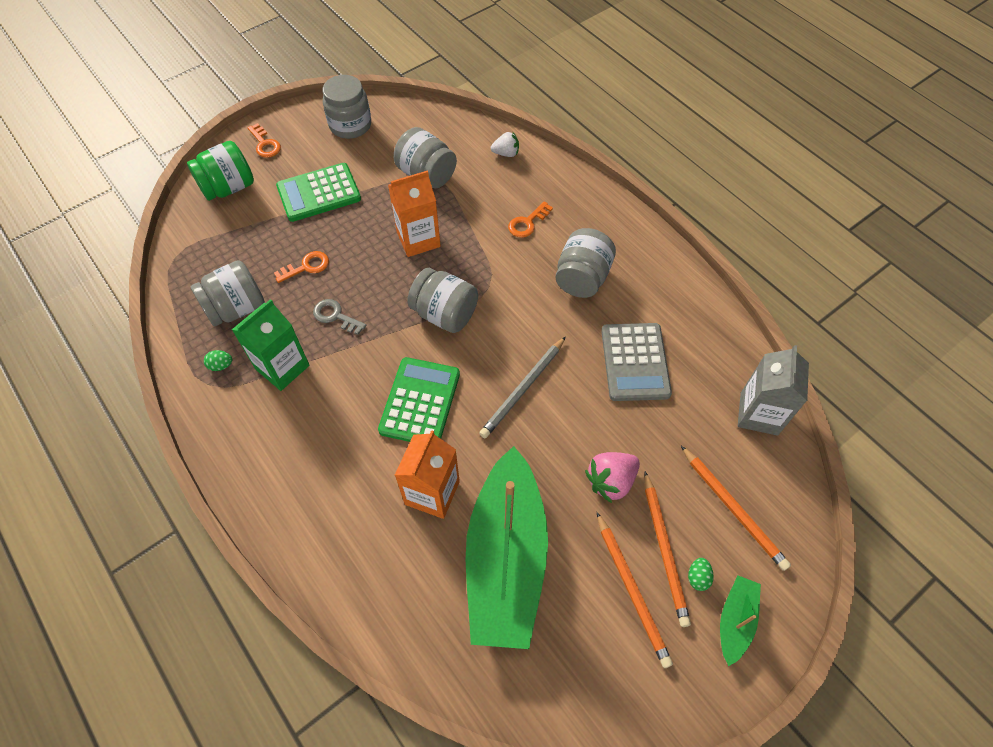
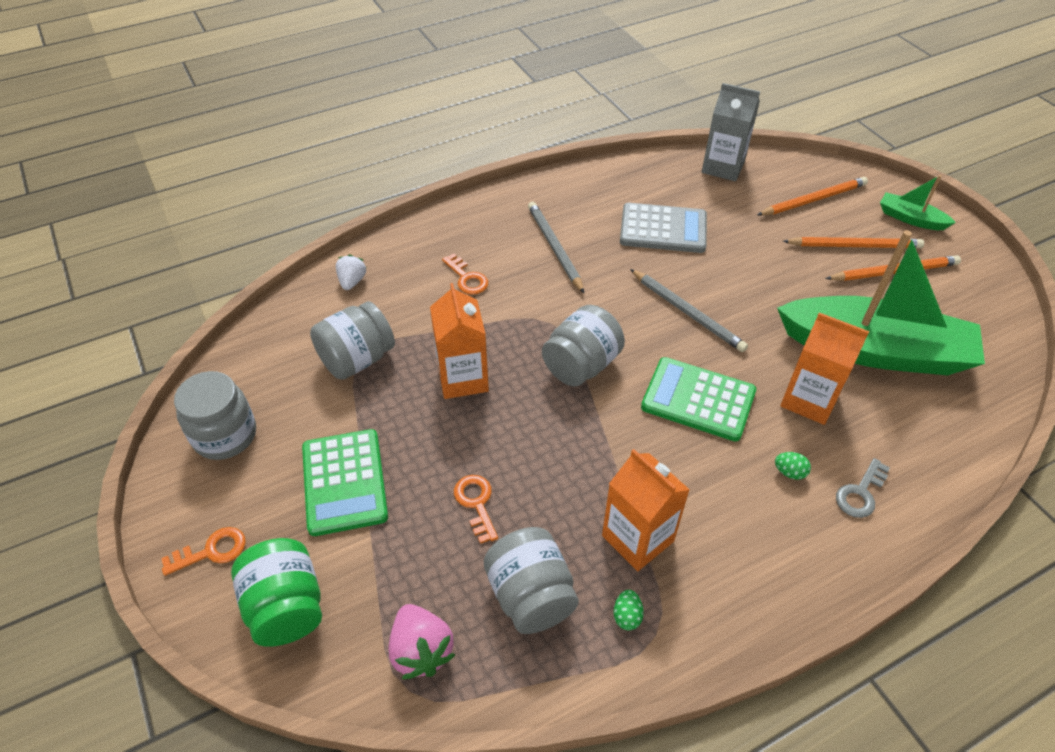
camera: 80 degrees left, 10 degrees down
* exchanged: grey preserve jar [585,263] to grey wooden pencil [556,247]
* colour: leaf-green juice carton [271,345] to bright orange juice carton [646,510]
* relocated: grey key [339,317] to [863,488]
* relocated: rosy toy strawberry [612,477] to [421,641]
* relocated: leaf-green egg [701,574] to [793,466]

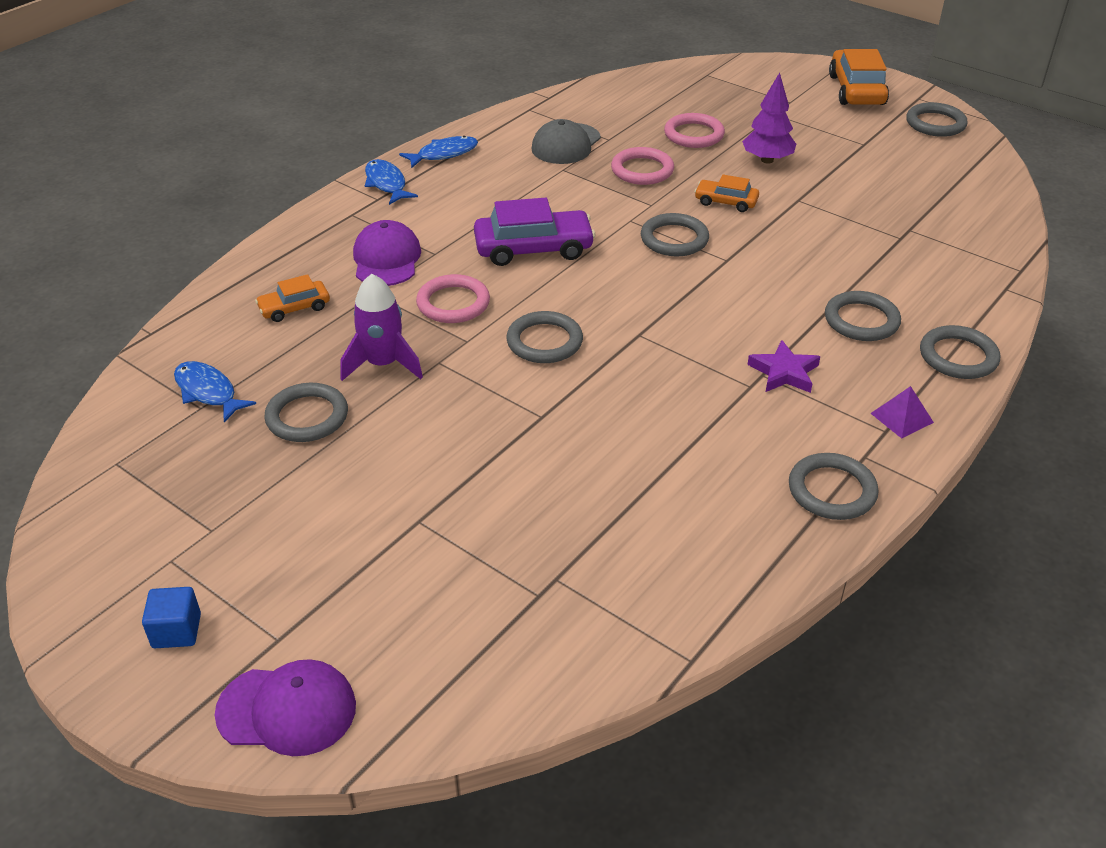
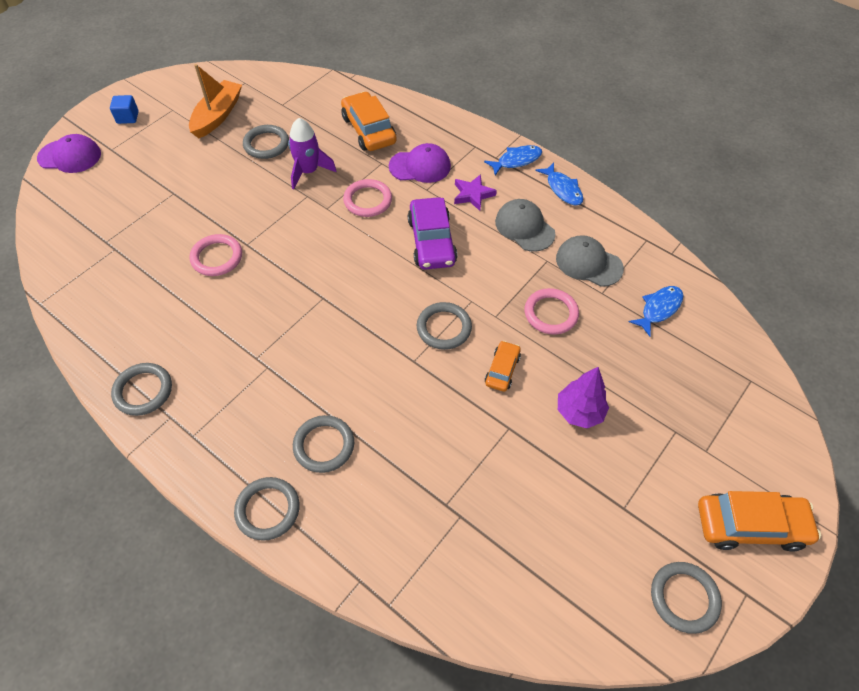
camera: 90 degrees right, 15 degrees up
* relocated: rosy torus [694,130] to [216,255]
* size: bright orange toy car [292,298] = [369,121] x1.79
* missing: grey torus [544,337]
* relocated: purple star [783,366] to [475,192]
* relocated: blue fish figure [215,391] to [656,311]
* missing: purple solid pyramid [902,412]
* spun: purple baseball cap [285,707] = [69,153] 90 degrees counterclockwise
* appeared: bright orange sailboat [215,101]
* appeared: grey baseball cap [525,225]

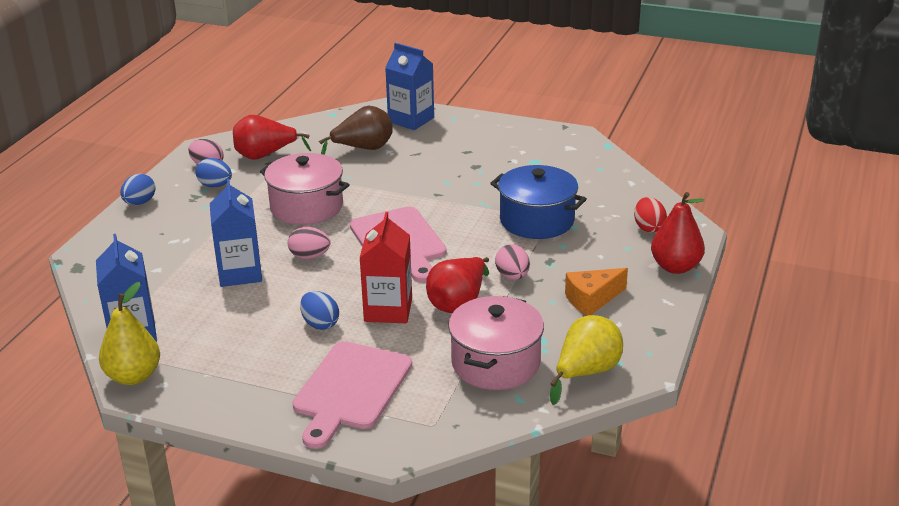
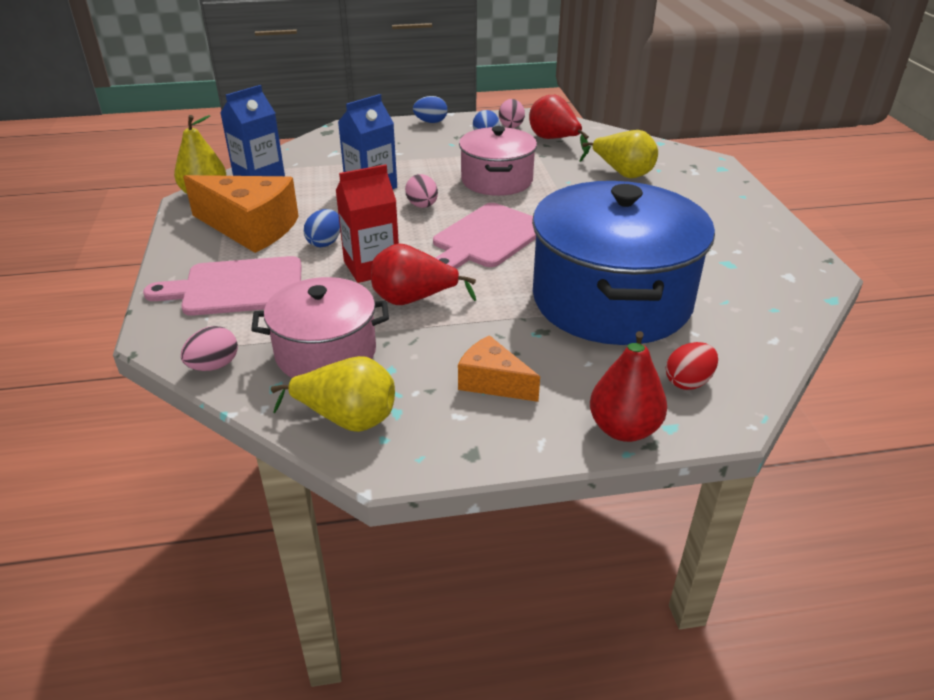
camera: 60 degrees right, 5 degrees up
* missing: blue juice carton [409,86]
* colour: russet pear [356,130] to yellow pear [618,154]
* size: blue pot [538,202] = [623,263] x1.74
* relocated: rosy egg [512,262] to [209,348]
* appeared: bright orange piece of cheese [241,214]

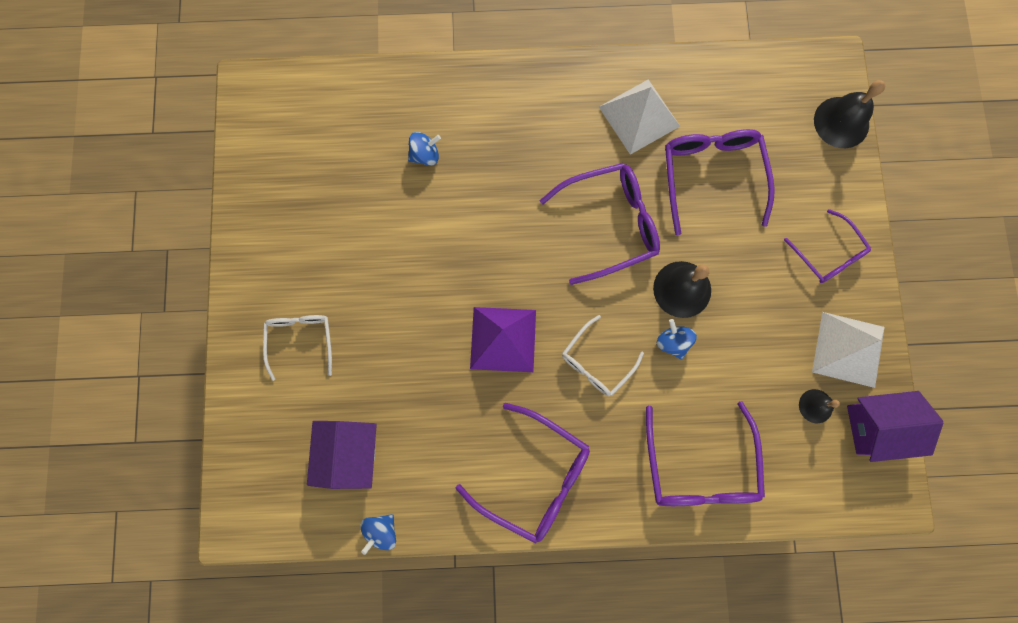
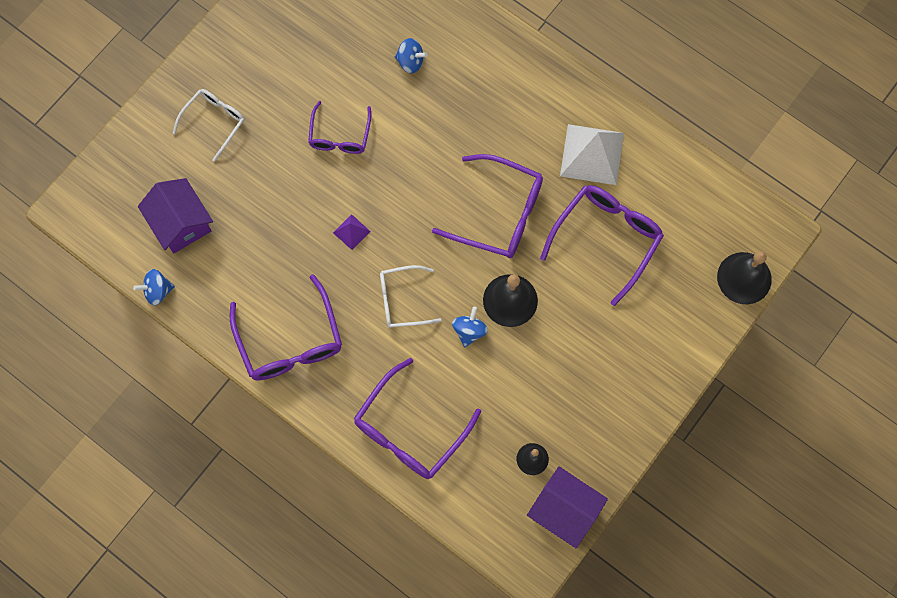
camera: 40 degrees right, 5 degrees down
* relocated: purple glasses [827,246] to [339,127]
* size: purple solid pyramid [503,339] = [352,232] x0.47
* missing: snow-white solid pyramid [848,350]
* spun: purple cottage [342,455] = [175,215] 75 degrees counterclockwise

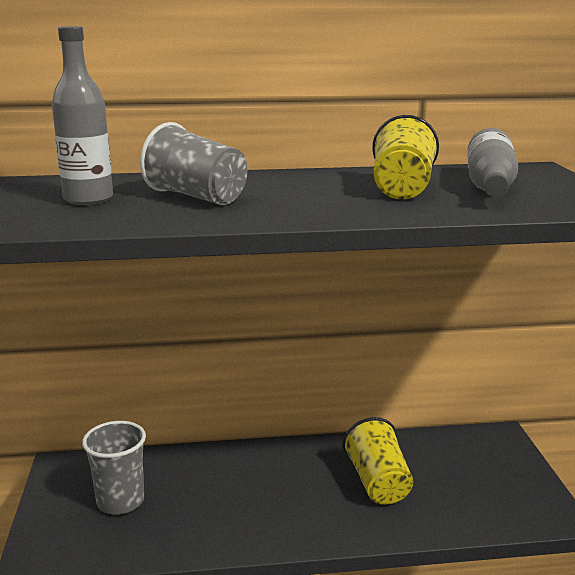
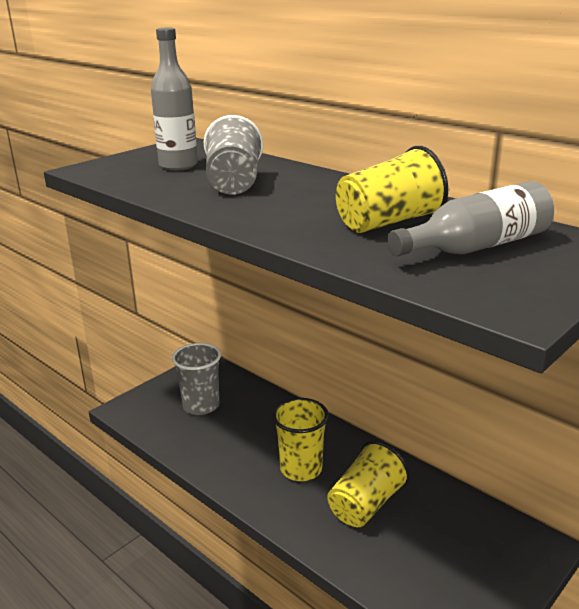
camera: 50 degrees right, 5 degrees up
* appeared: yellow tumbler [300,439]

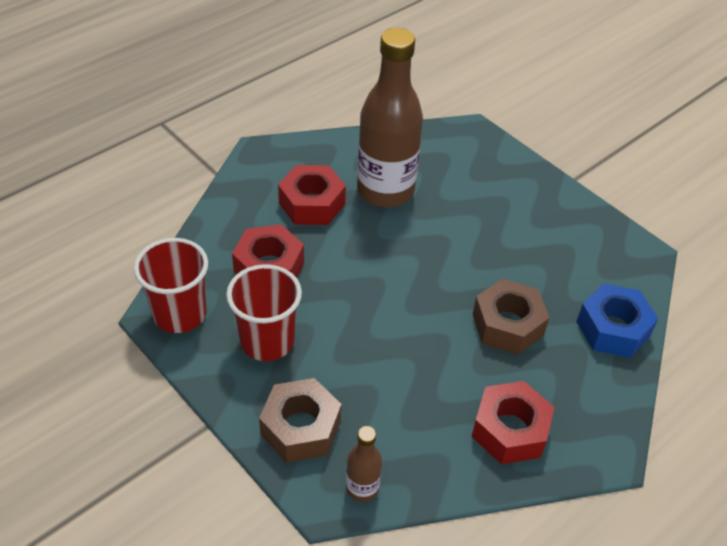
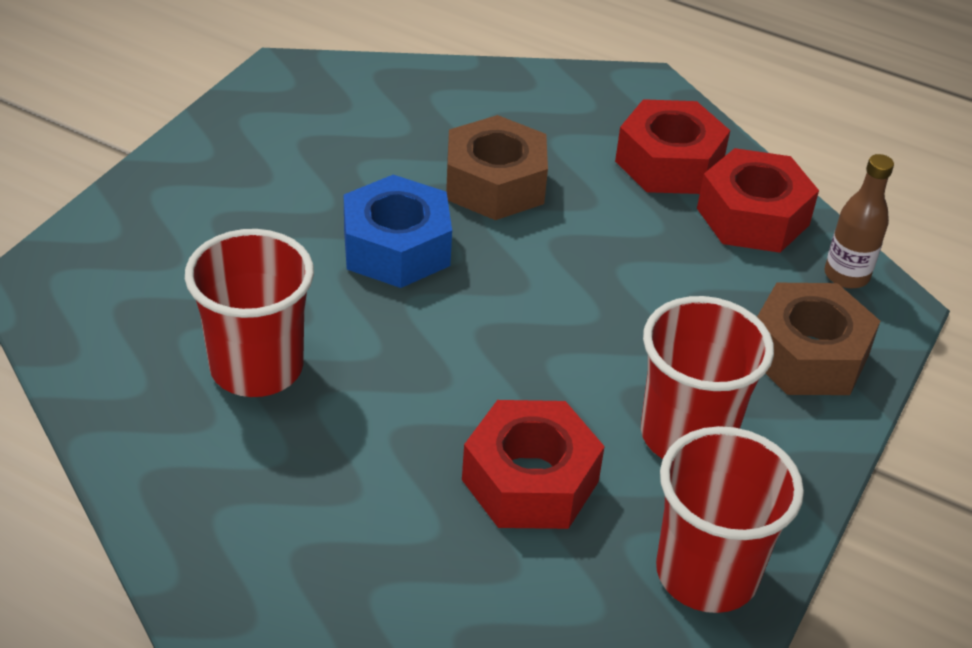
camera: 110 degrees left, 5 degrees down
* exchanged: russet drink bottle [390,117] to red tumbler [249,313]
* relocated: red hex nut [312,195] to [758,200]
* relocated: blue hex nut [617,320] to [398,231]

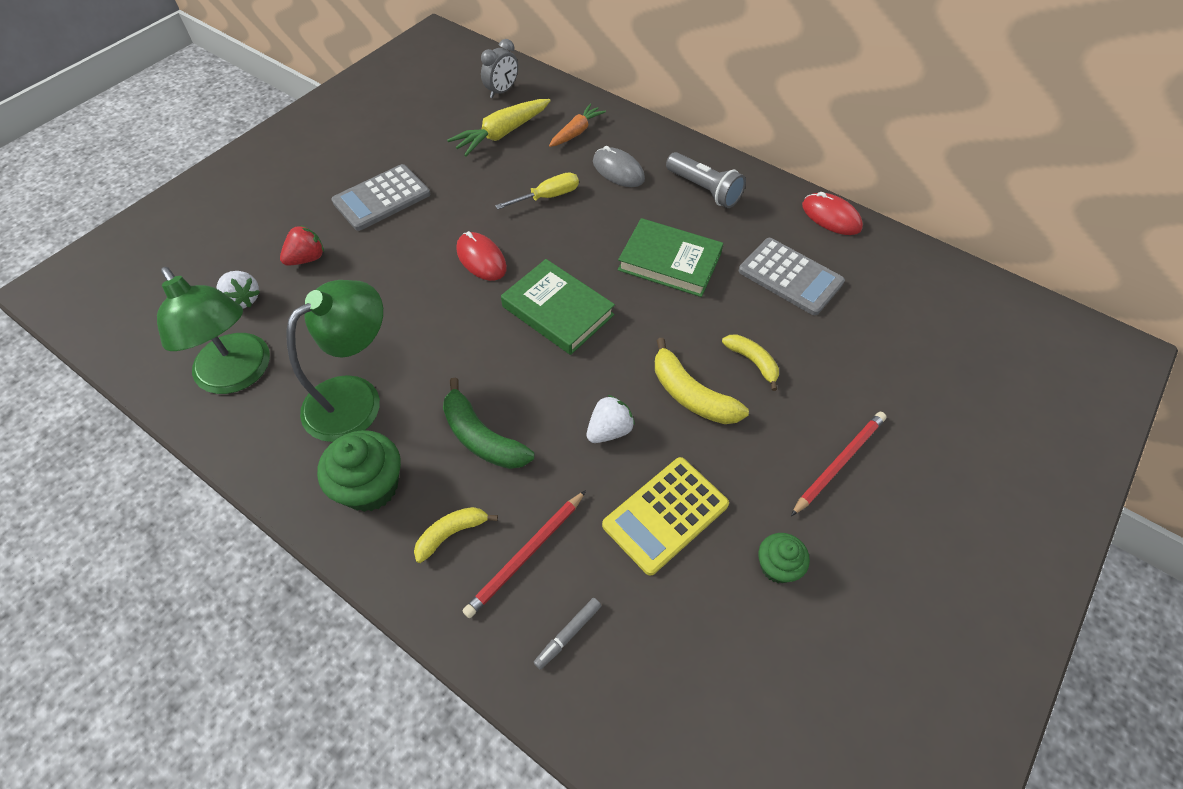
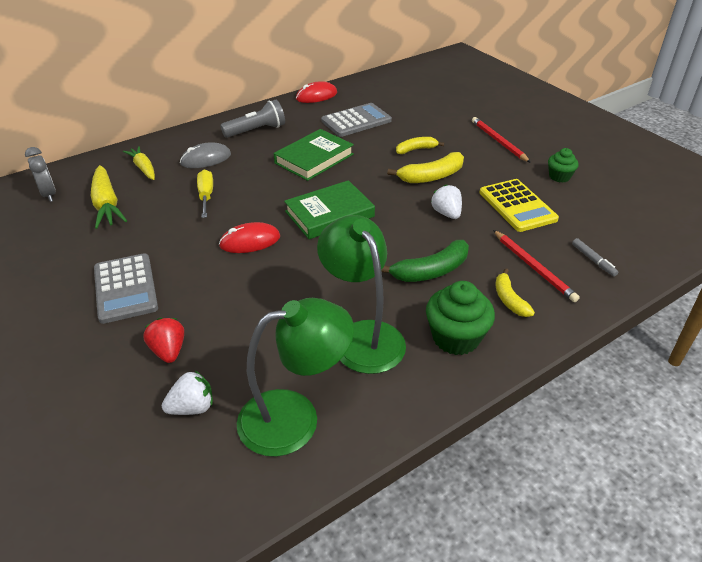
camera: 70 degrees left, 15 degrees down
* colour: bright orange carrot [577,125] to yellow carrot [139,163]

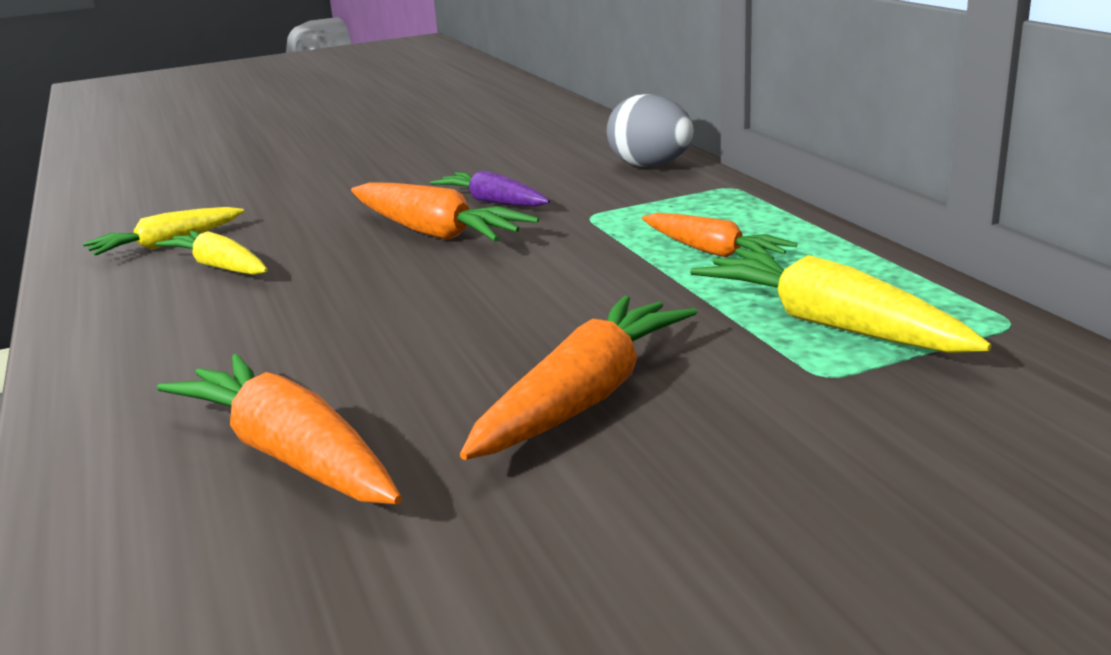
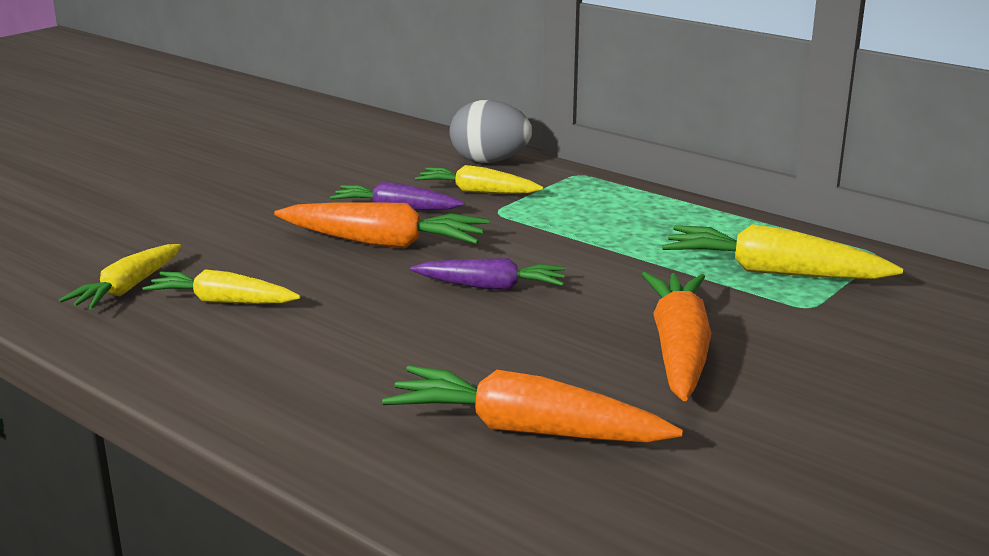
camera: 30 degrees left, 0 degrees up
* missing: bright orange carrot [719,236]
* appeared: yellow carrot [479,179]
* appeared: purple carrot [488,274]

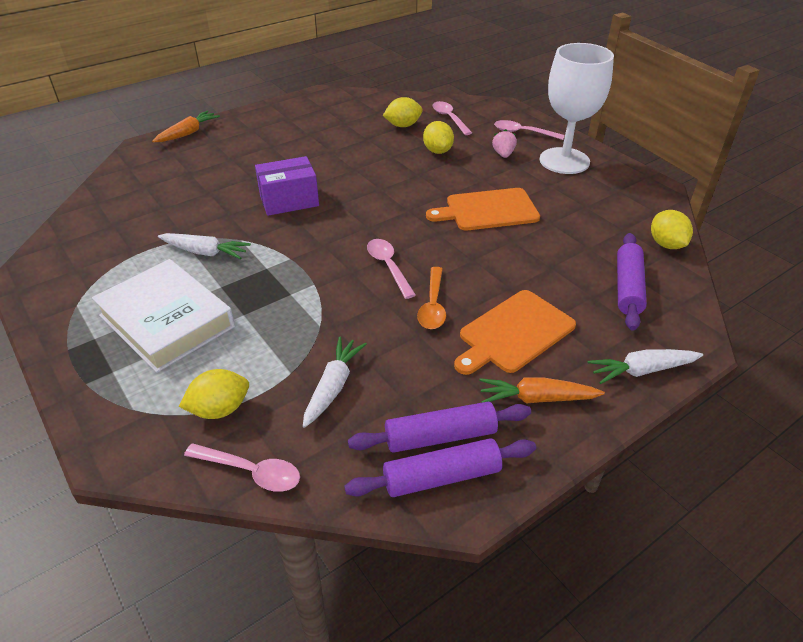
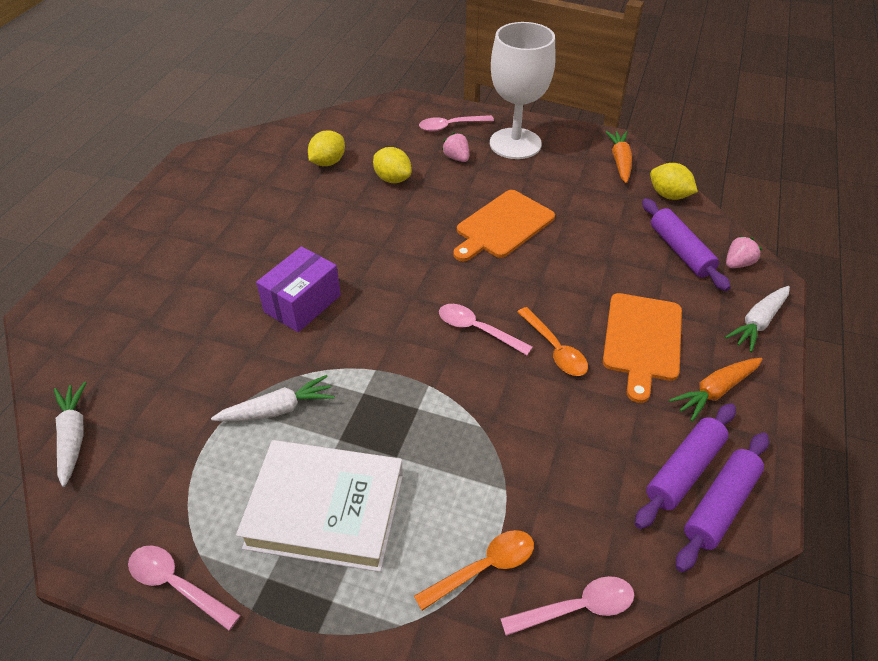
camera: 35 degrees left, 5 degrees up
* relocated: rosy spoon [452,118] to [184,587]
* relocated: bright orange carrot [186,126] to [618,157]
* relocated: snow-white carrot [335,382] to [70,434]
* exchanged: yellow lemon [214,394] to bright orange spoon [474,570]
* appeared: rosy toy strawberry [744,251]

